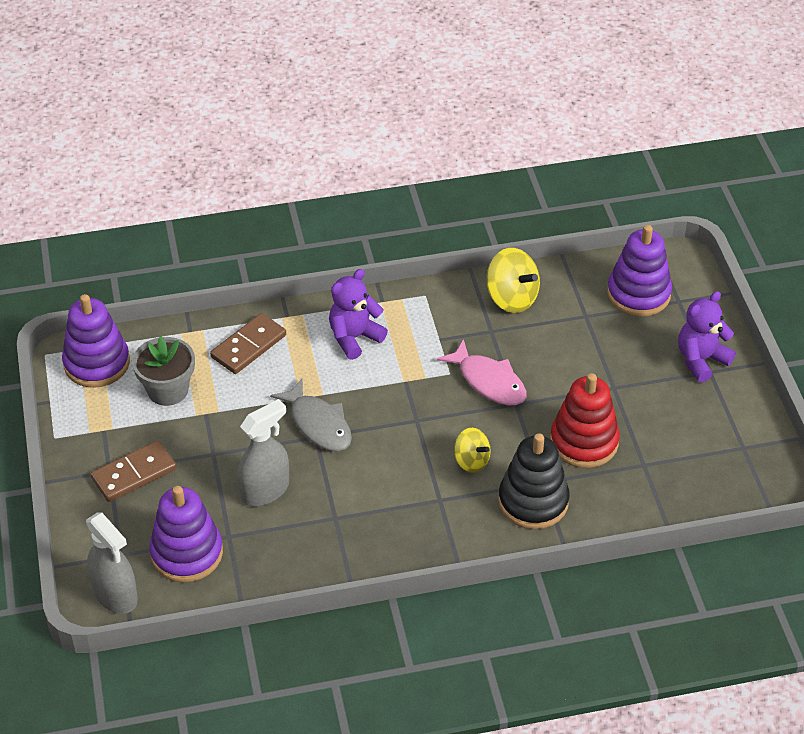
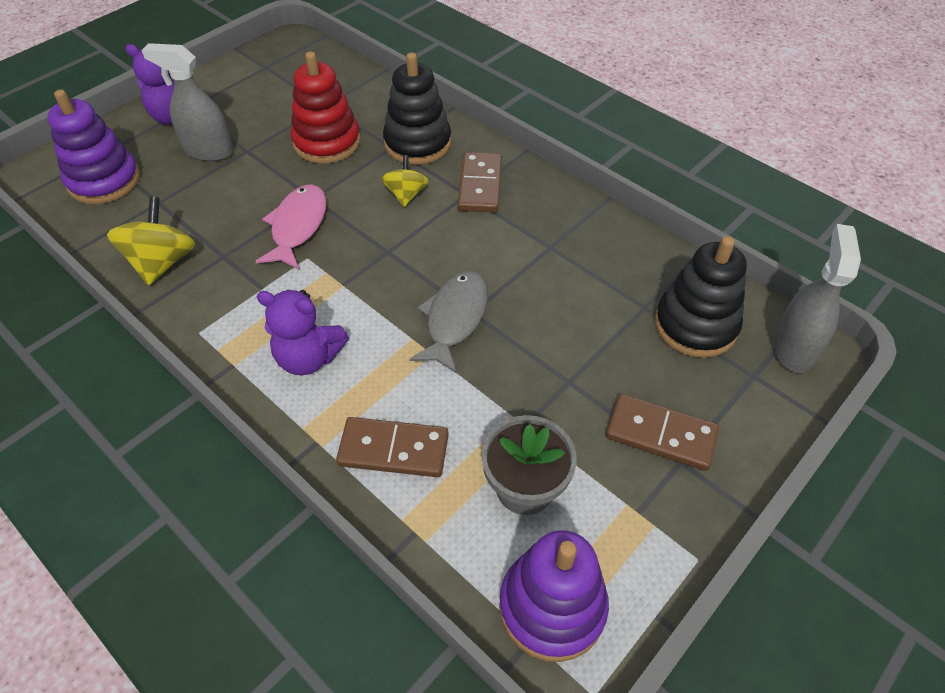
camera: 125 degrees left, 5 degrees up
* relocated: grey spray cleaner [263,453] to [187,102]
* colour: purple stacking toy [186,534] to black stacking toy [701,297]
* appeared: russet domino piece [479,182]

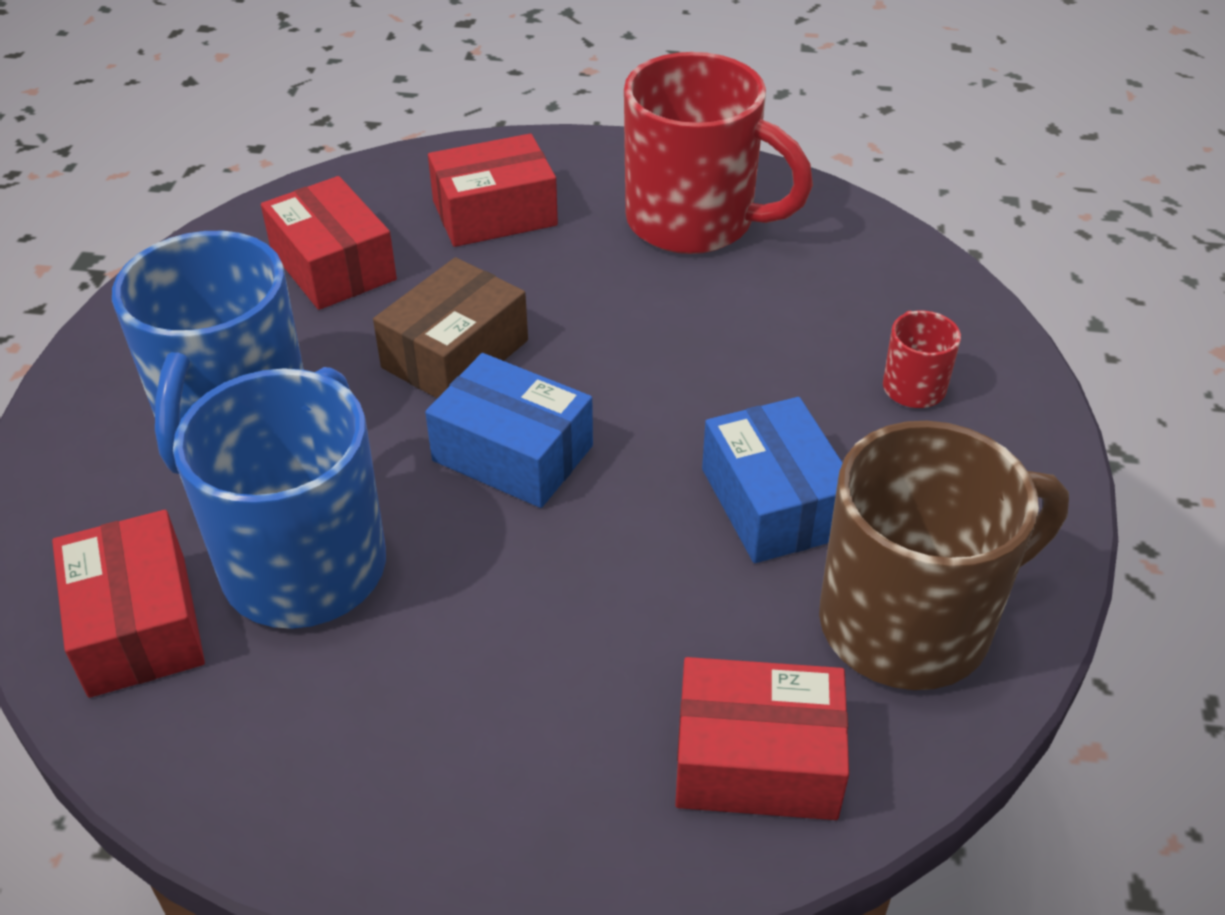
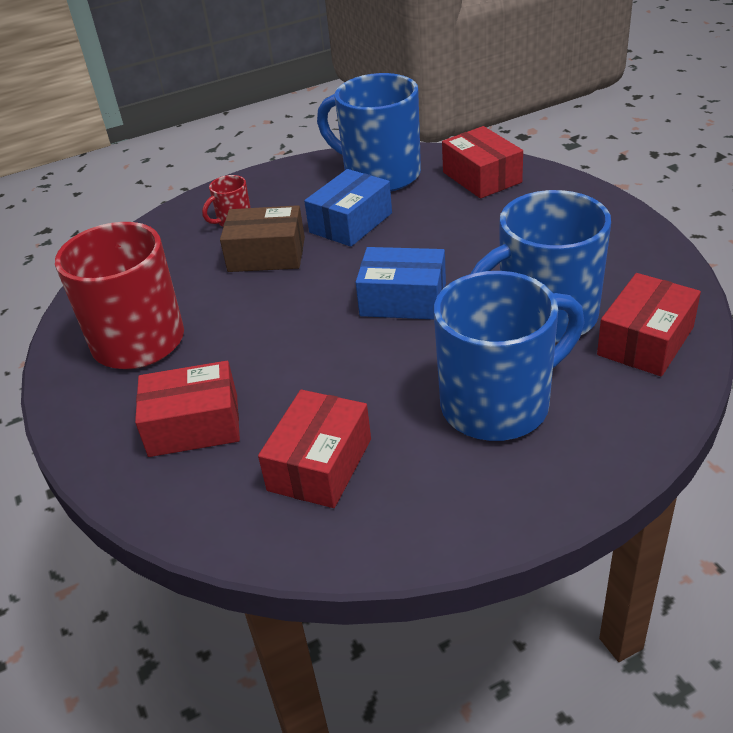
camera: 120 degrees left, 5 degrees down
* spun: red package [493,190] = [187,409] 45 degrees counterclockwise
* relocated: russet package [450,327] to [262,238]
* spun: blue package [509,430] = [401,283] 75 degrees counterclockwise
* colour: russet tea mug [944,555] to blue tea mug [369,132]

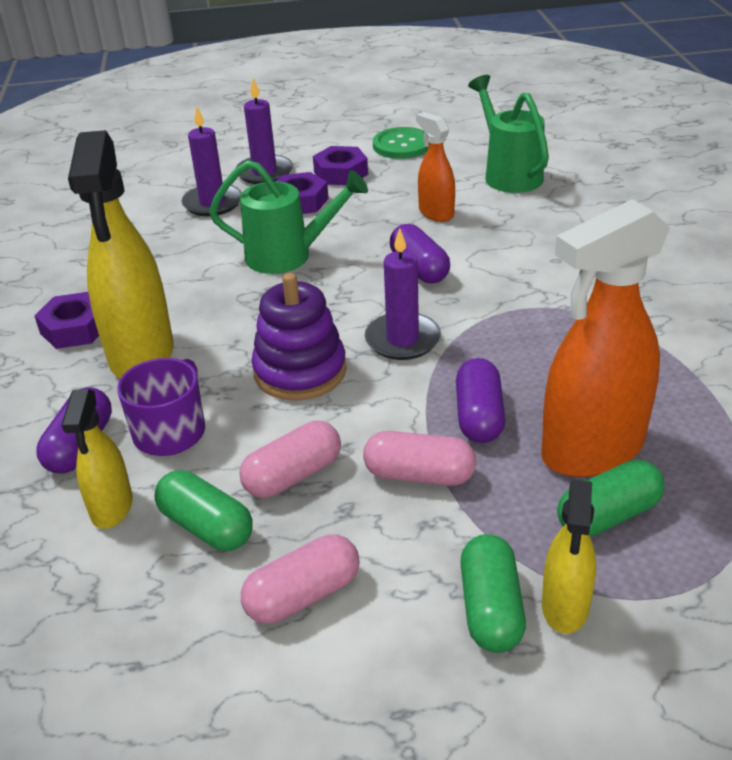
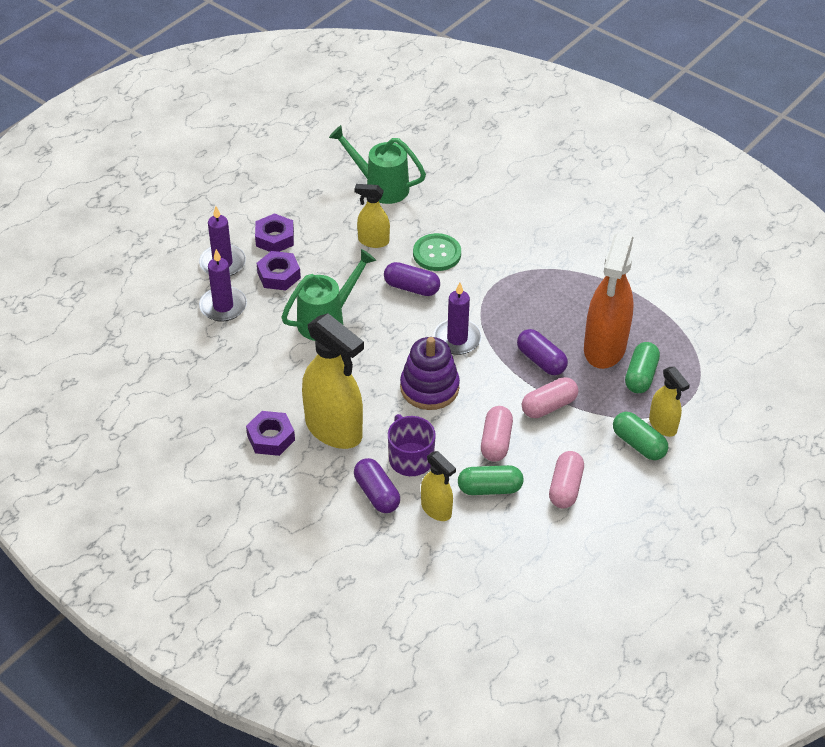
camera: 45 degrees left, 10 degrees up
* colour: bright orange spray cleaner [435,167] to yellow spray cleaner [372,216]
* relocated: leaf-green shirt button [401,143] to [437,252]

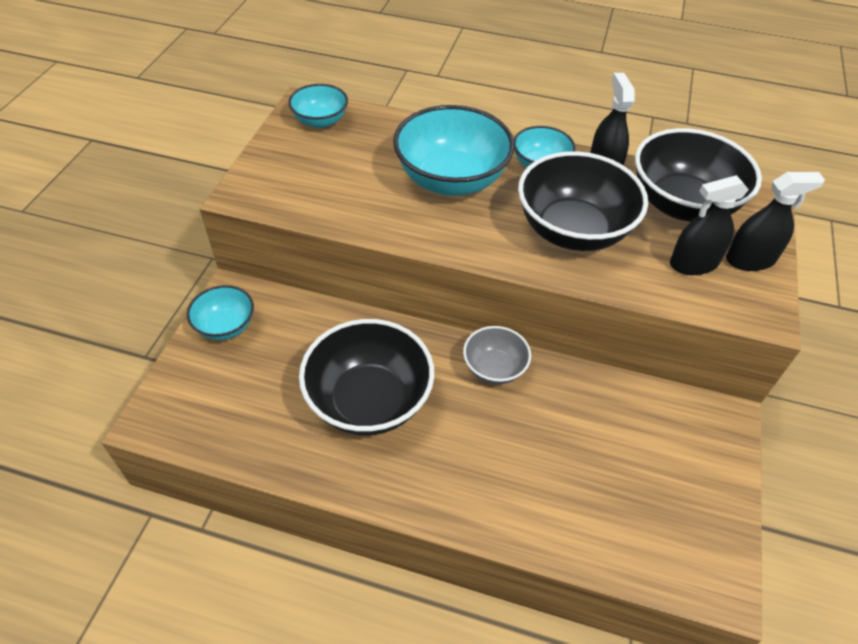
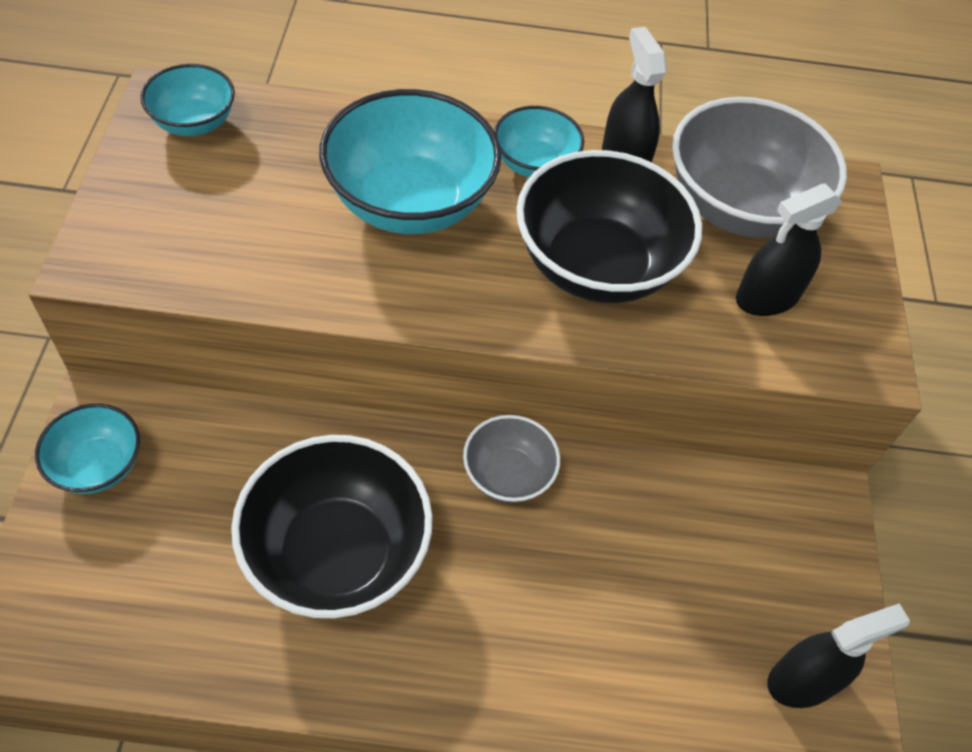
camera: 15 degrees left, 5 degrees up
* colour: black serving bowl [698,175] to grey serving bowl [759,167]
* relocated: black spray cleaner [775,221] to [838,655]

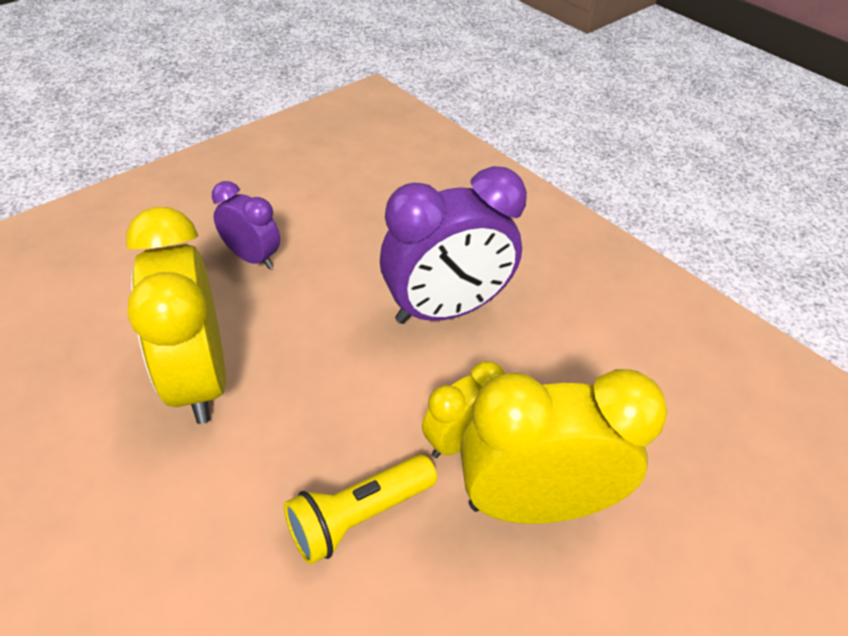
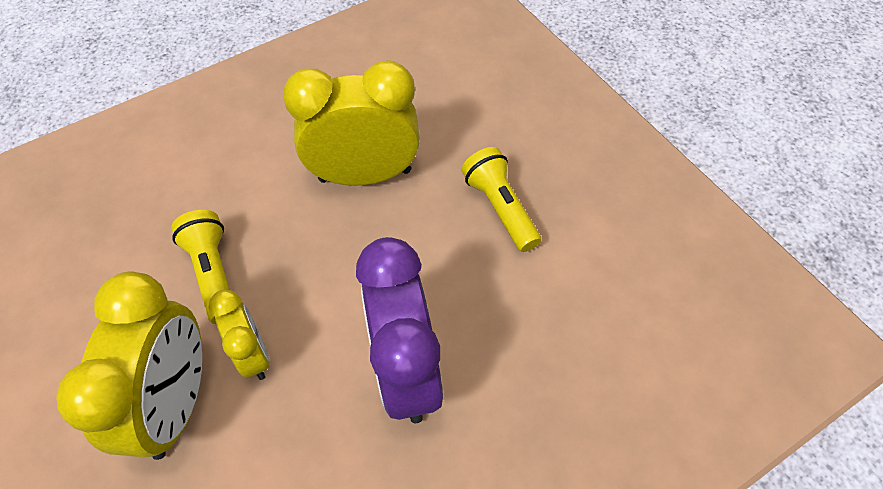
camera: 105 degrees right, 10 degrees up
* exchanged: purple bedside clock [246,225] to yellow pocket torch [501,199]

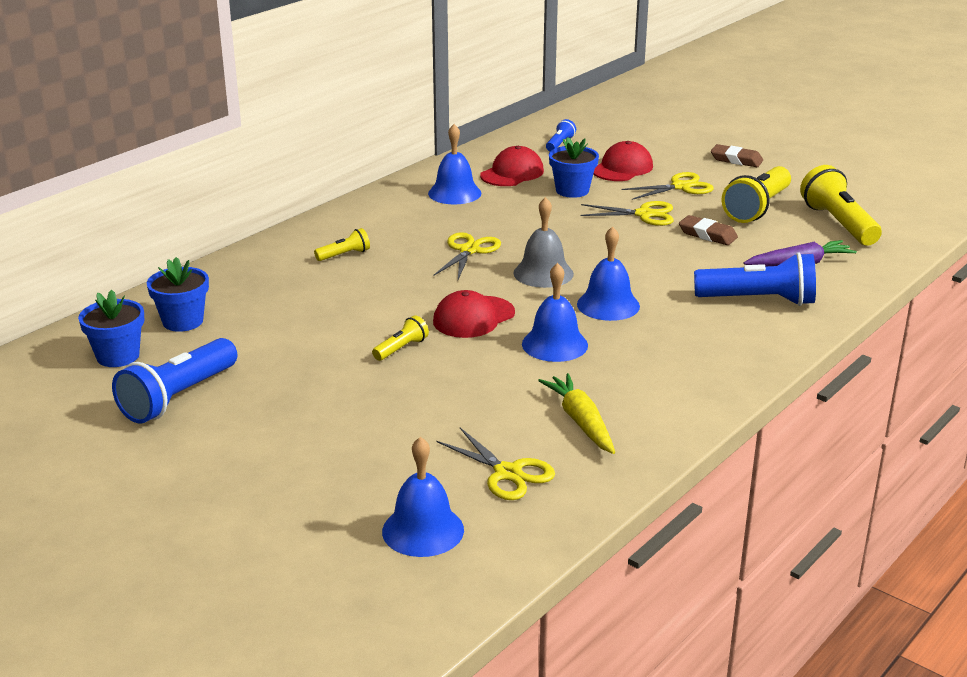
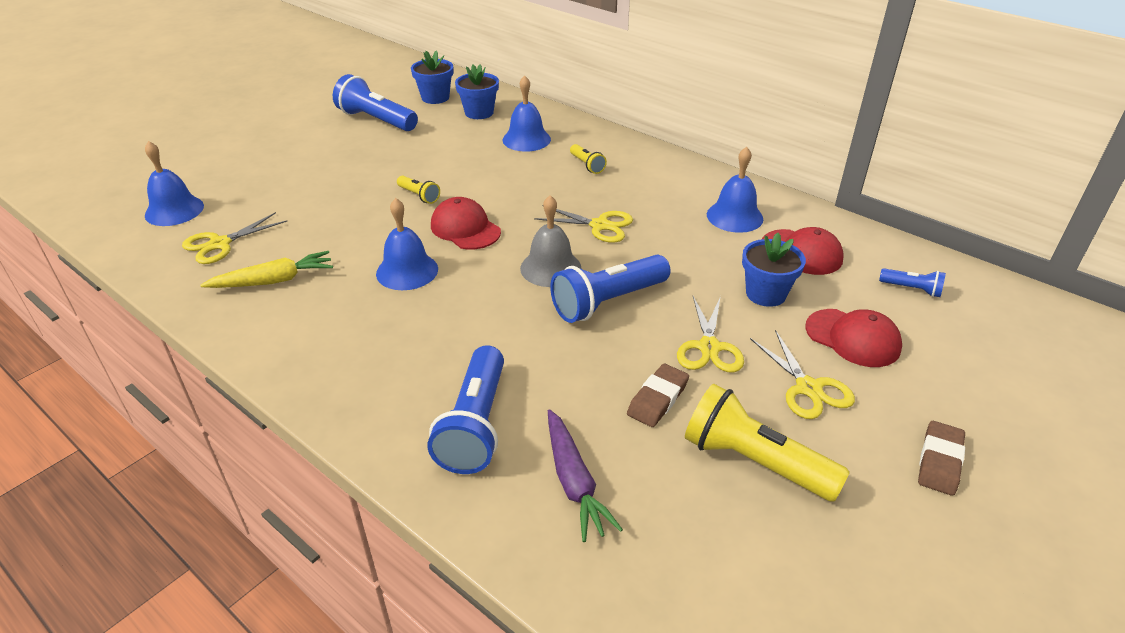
camera: 90 degrees right, 10 degrees up
* missing: yellow pocket torch [841,205]
* relocated: blue school bell [608,273] to [527,113]
* appeared: blue pocket torch [610,289]

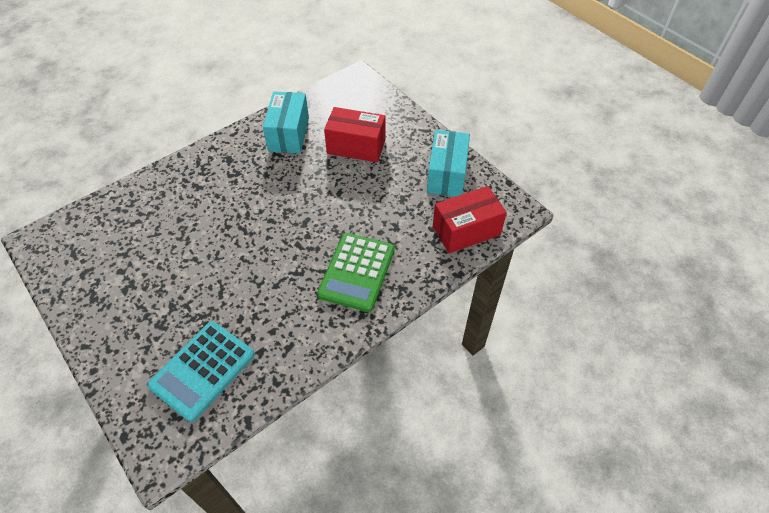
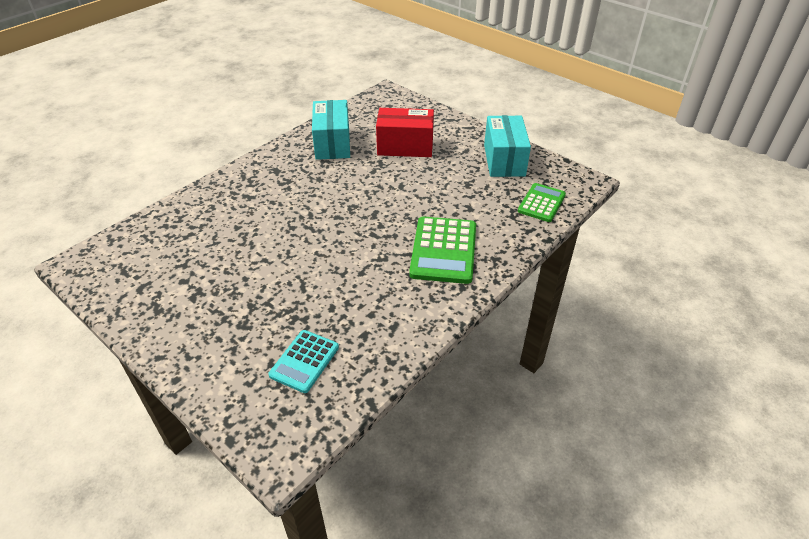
camera: 10 degrees left, 10 degrees down
* exchanged: red package [470,220] to leaf-green adding machine [542,202]
* size: turquoise adding machine [201,371] = [303,361] x0.63

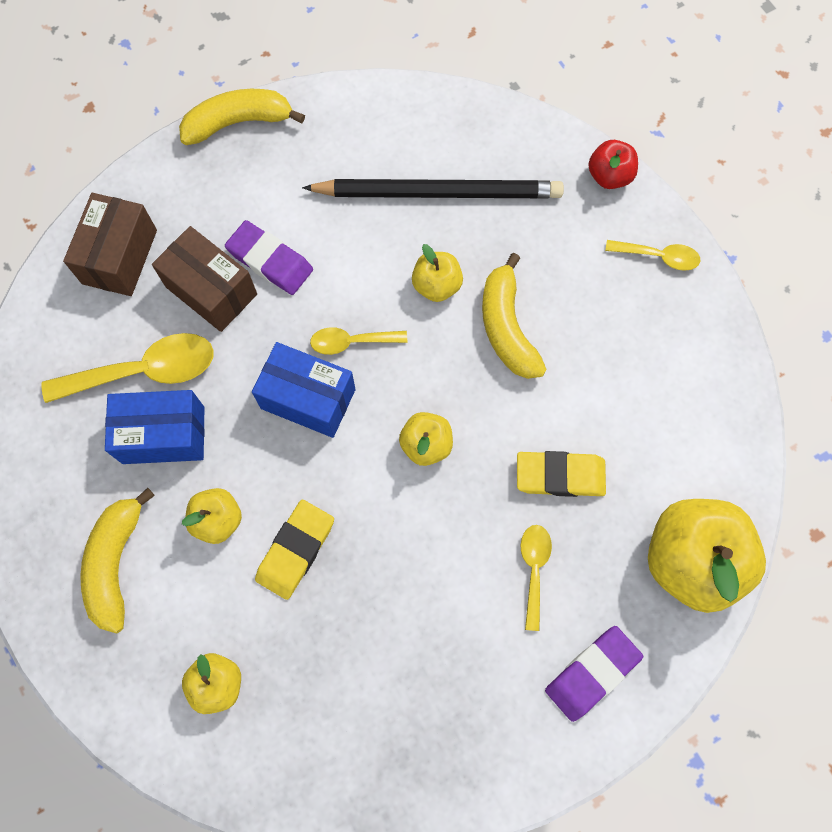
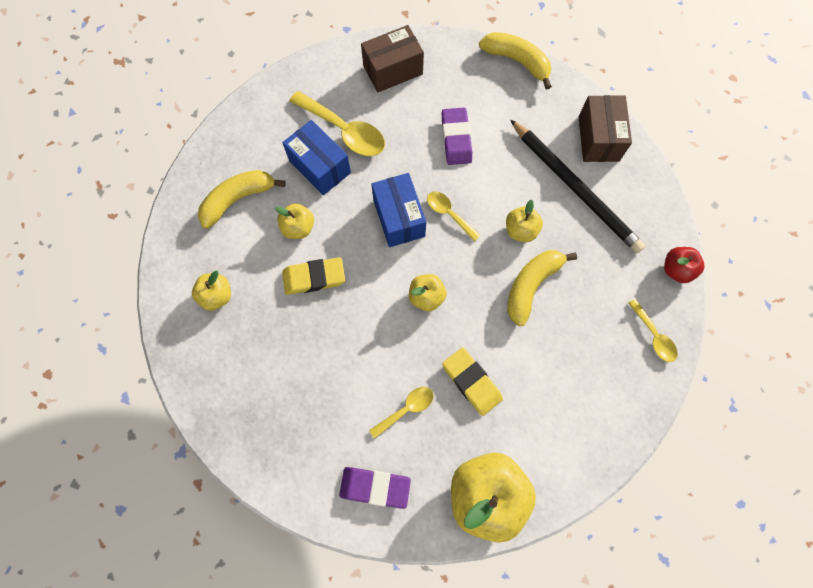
camera: 50 degrees right, 0 degrees up
* relocated: russet package [204,279] to [605,128]

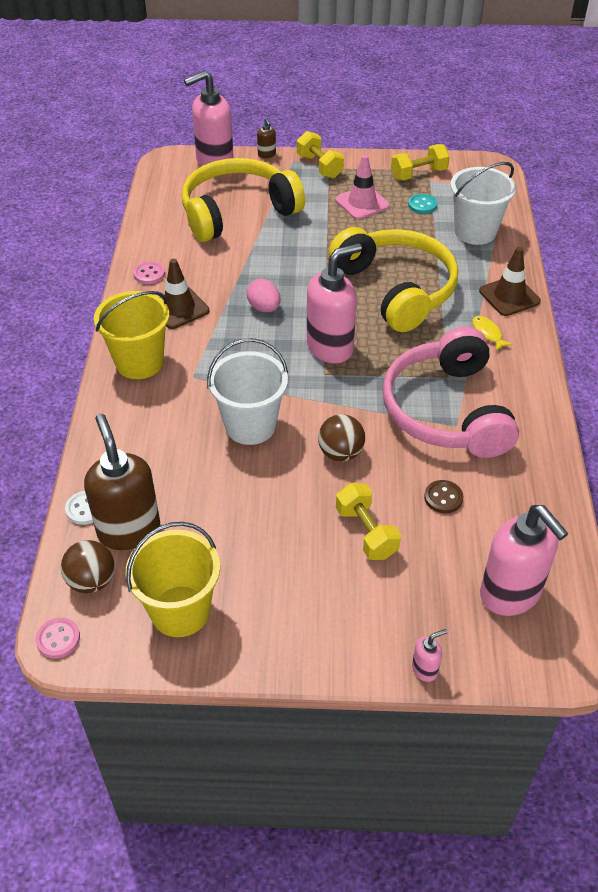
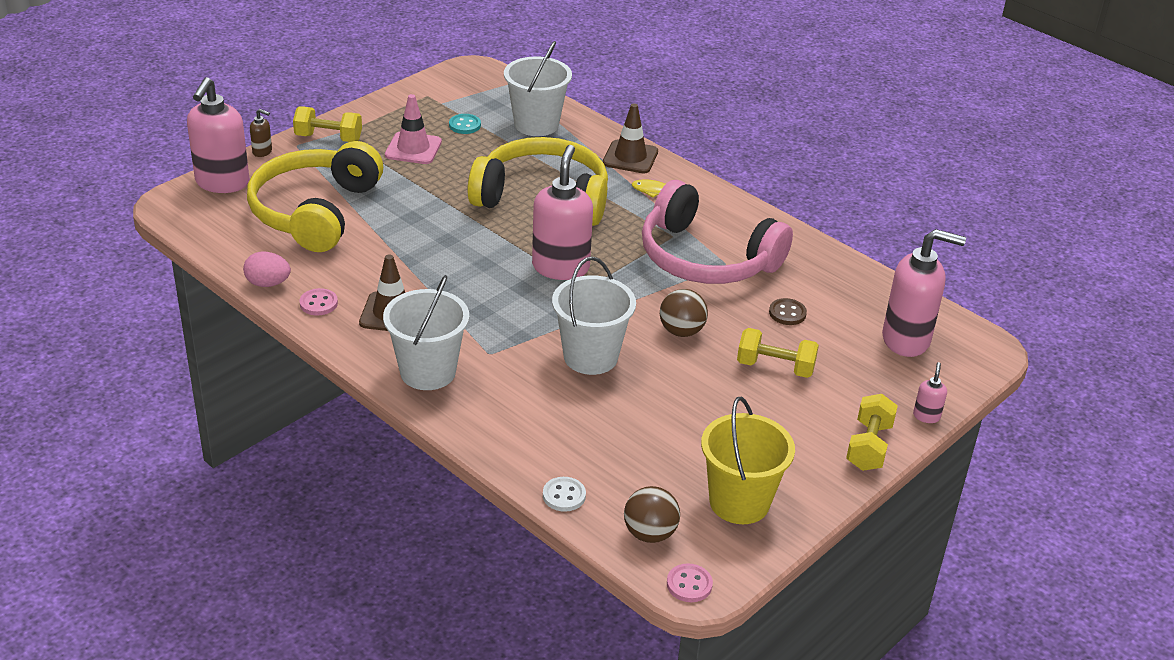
camera: 50 degrees left, 10 degrees down
* relocated: yellow free weight [420,162] to [872,432]
* relocated: rosy egg [263,295] to [267,269]
* colour: yellow bucket [131,335] to snow-white bucket [426,332]
* missing: russet soap dispenser [122,482]

